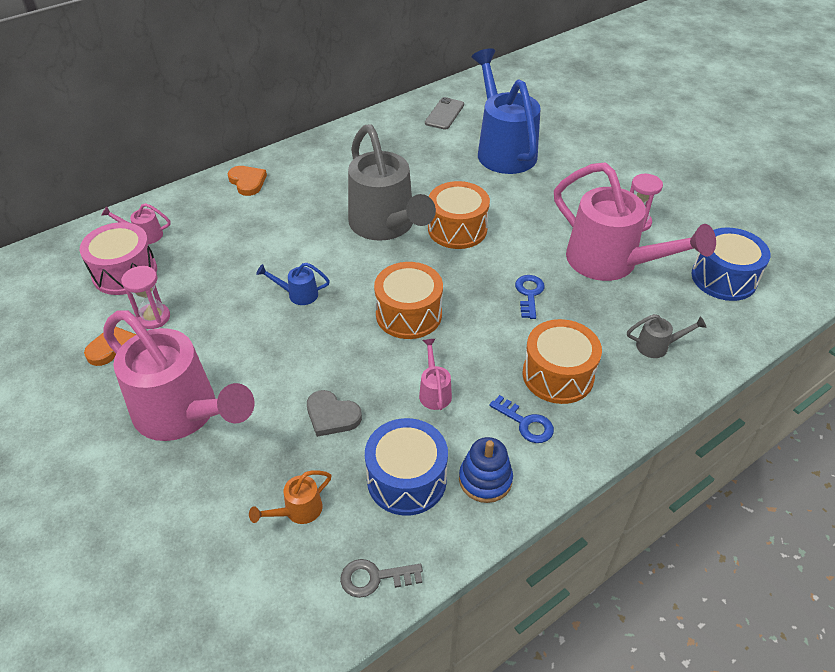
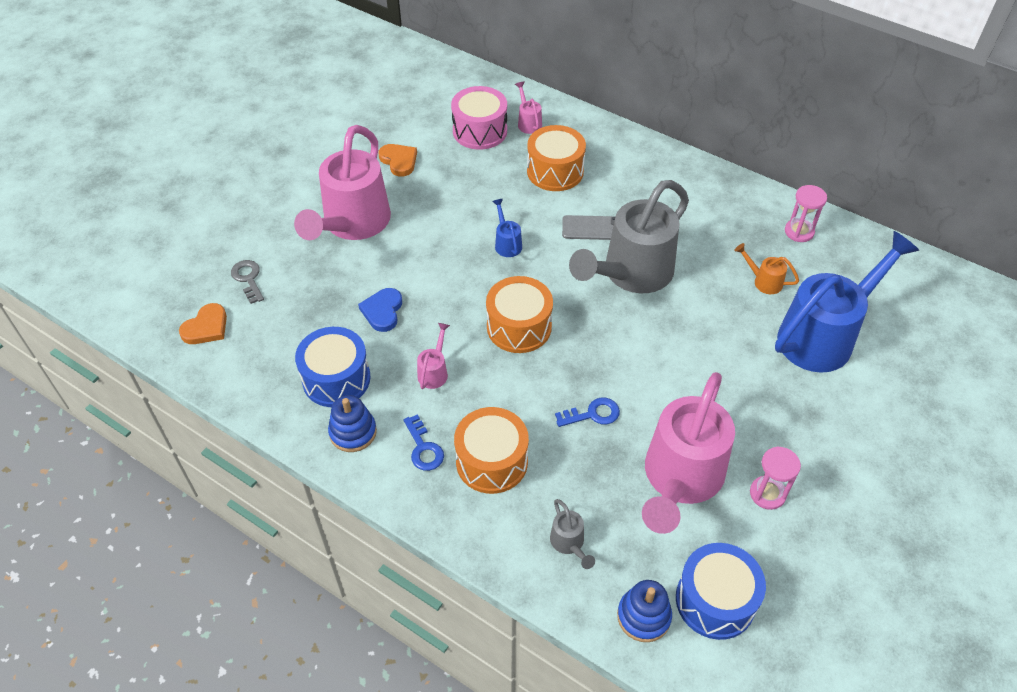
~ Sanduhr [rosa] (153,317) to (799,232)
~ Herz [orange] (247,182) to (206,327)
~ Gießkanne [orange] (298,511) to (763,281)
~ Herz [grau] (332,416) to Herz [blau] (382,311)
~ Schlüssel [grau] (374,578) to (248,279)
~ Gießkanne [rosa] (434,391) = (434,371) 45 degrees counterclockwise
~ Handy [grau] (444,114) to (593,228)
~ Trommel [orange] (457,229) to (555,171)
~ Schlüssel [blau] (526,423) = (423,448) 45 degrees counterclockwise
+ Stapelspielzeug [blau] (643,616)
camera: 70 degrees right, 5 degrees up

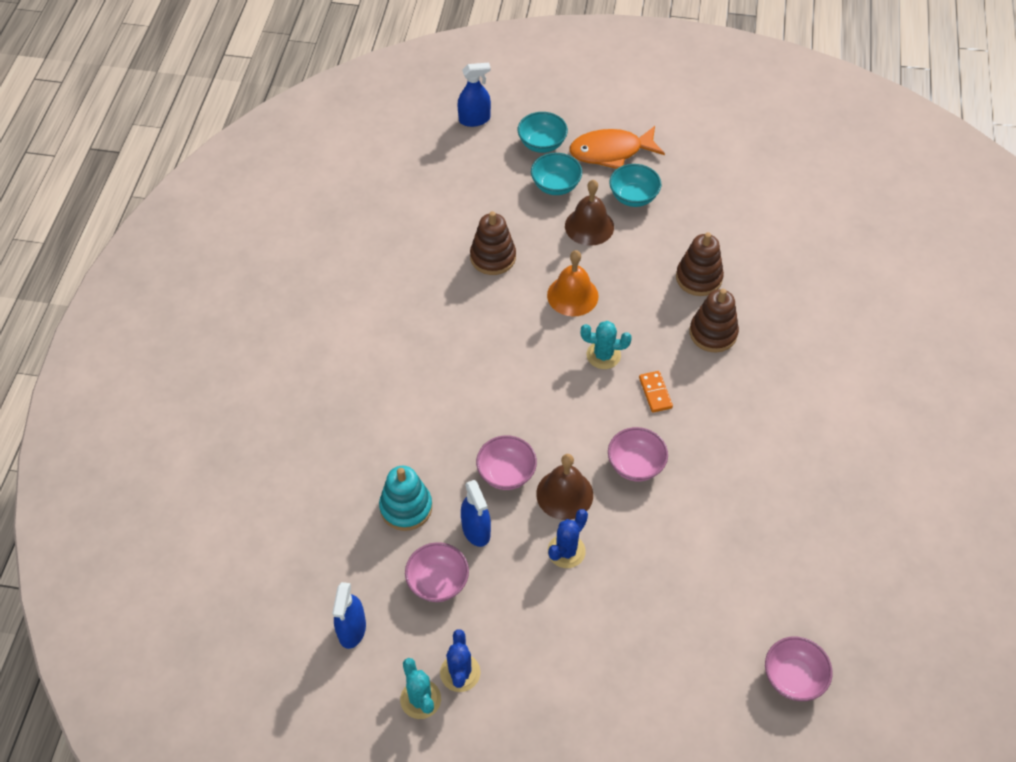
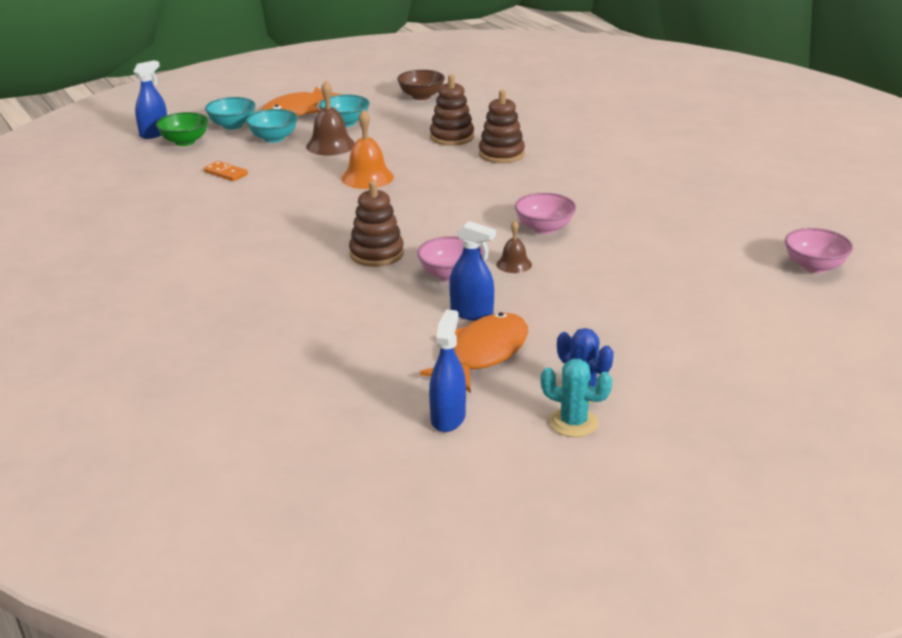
~ Sprühflasche [blau] (352,629) = (448,418) 135 degrees counterclockwise
- Stapelspielzeug [türkis] (406,507)
~ Schüssel [rosa] (438,582) to Fisch [orange] (483,354)
~ Stapelspielzeug [braun] (493,257) to (376,254)
~ Glocke [braun] (564,494) = (514,264) x0.59
- Kaktus [blau] (566,551)
- Kaktus [türkis] (603,355)
~ Dominostein [orange] (655,393) to (226,173)
+ Schüssel [grün] (185,142)
+ Schüssel [braun] (421,96)
camera: 40 degrees left, 25 degrees down

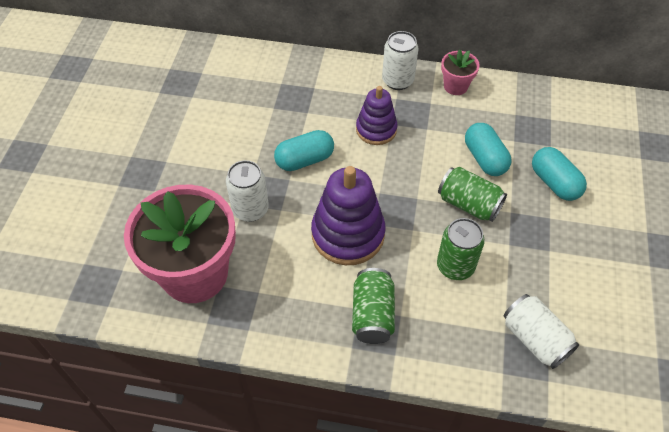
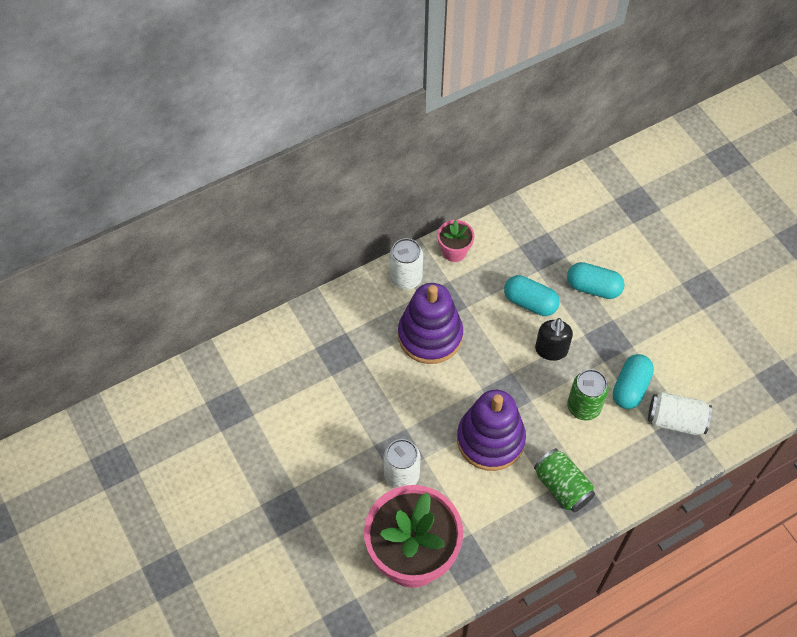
~ Kapsel [türkis] (304,160) to (630,388)
~ Stapelspielzeug [lila] (376,129) = (430,335) x1.61
~ Dose [grün] (468,204) to Seifenspender [schwarz] (551,350)
camera: 40 degrees left, 5 degrees up

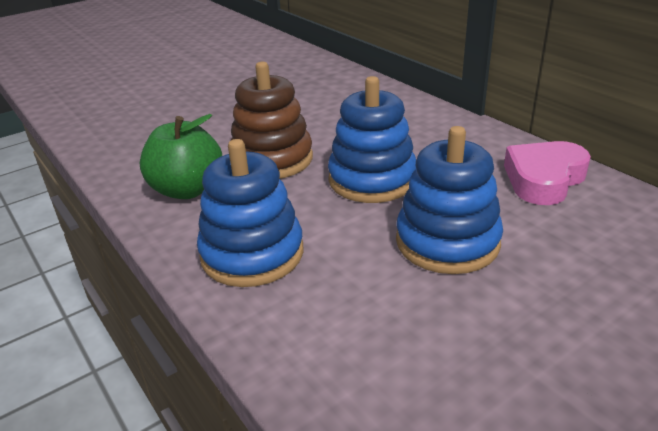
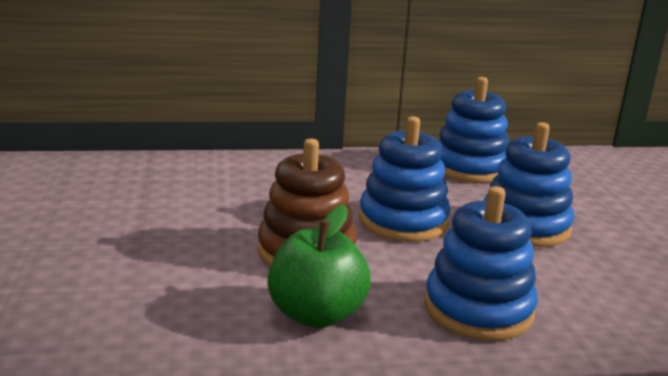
~ Herz [rosa] (543,179) to Stapelspielzeug [blau] (470,168)
camera: 65 degrees left, 10 degrees down

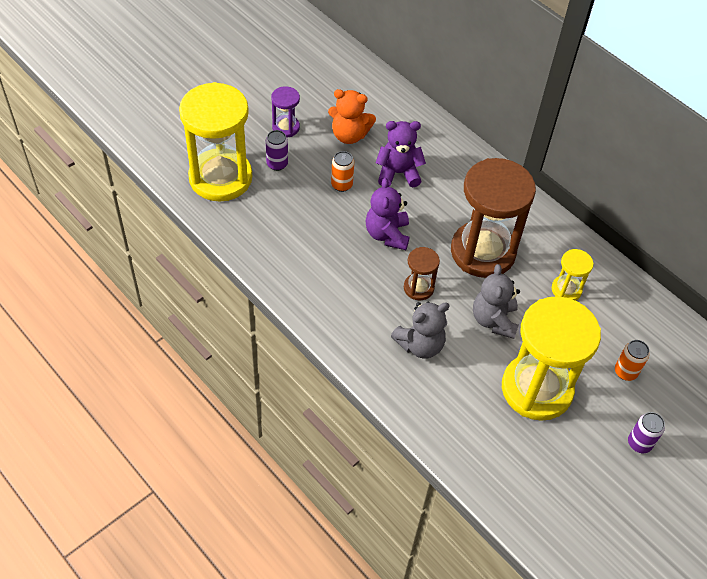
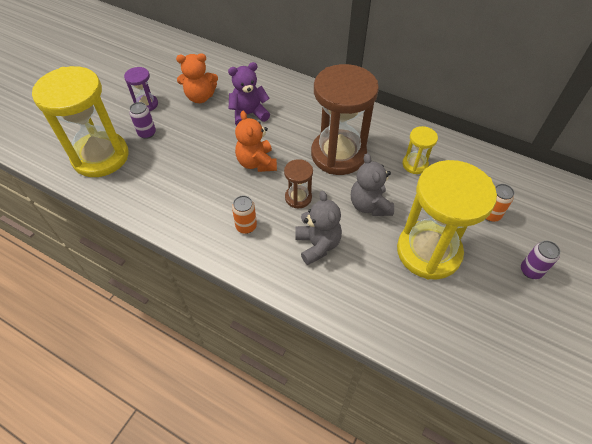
~ Dose [orange] (341,185) to (246,226)
~ Teddybär [lila] (387,234) to Teddybär [orange] (257,163)
~ Teddybär [grau] (420,345) = (317,245) 60 degrees counterclockwise
camera: 15 degrees left, 0 degrees up

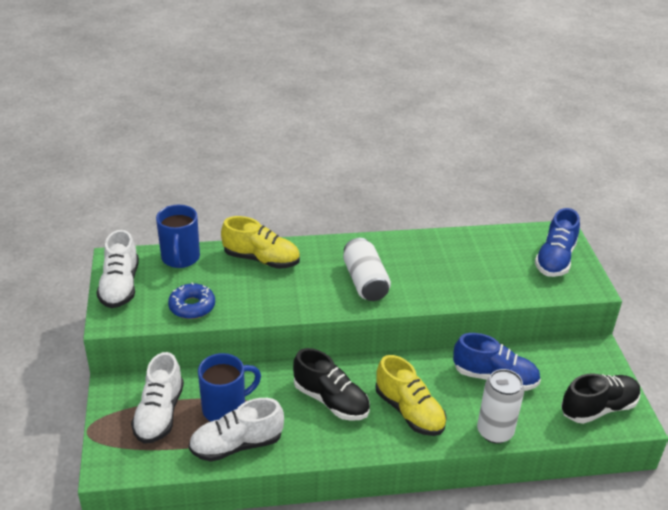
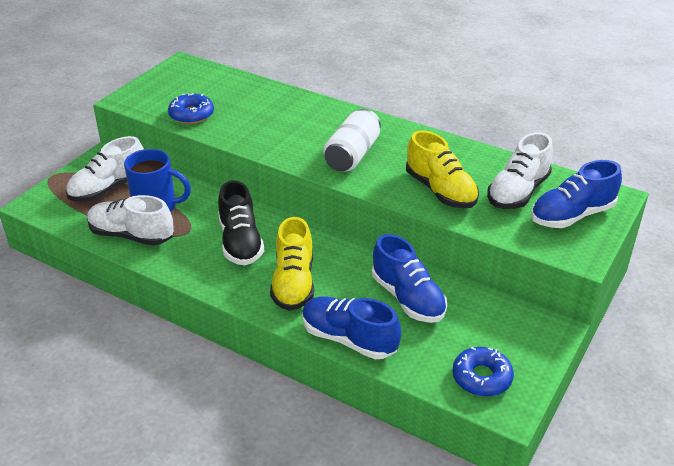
~ Schuh [weiß] (120,286) to (518,192)
- Tasse [blau] (180,258)
~ Schuh [gelb] (261,259) to (440,191)
~ Dose [weiß] (495,432) to Schuh [blau] (349,339)
~ Schuh [schwarz] (598,408) to Donut [blau] (481,378)
camera: 40 degrees right, 0 degrees up

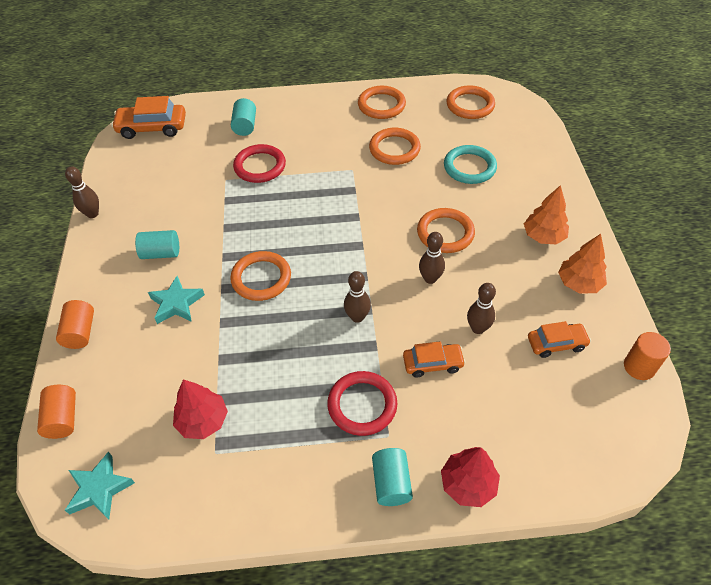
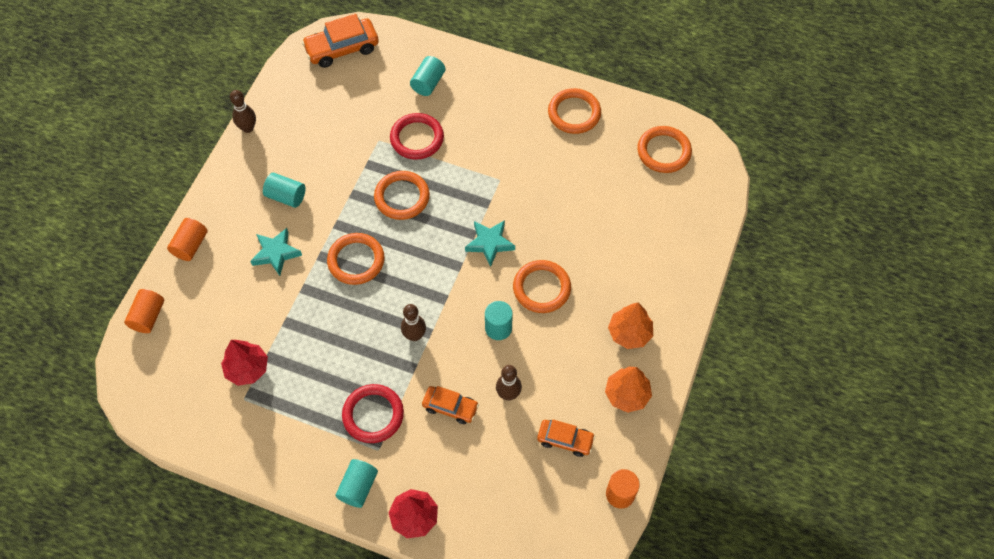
~ Stern [türkis] (100,489) to (490,243)
~ Auto [orange] (152,128) = (342,48) 45 degrees counterclockwise
~ Ring [orange] (394,149) to (402,197)
~ Bowlingkegel [braun] (430,279) to Vollzylinder [türkis] (498,328)
- Ring [türkis] (469,167)
camera: 25 degrees right, 10 degrees up

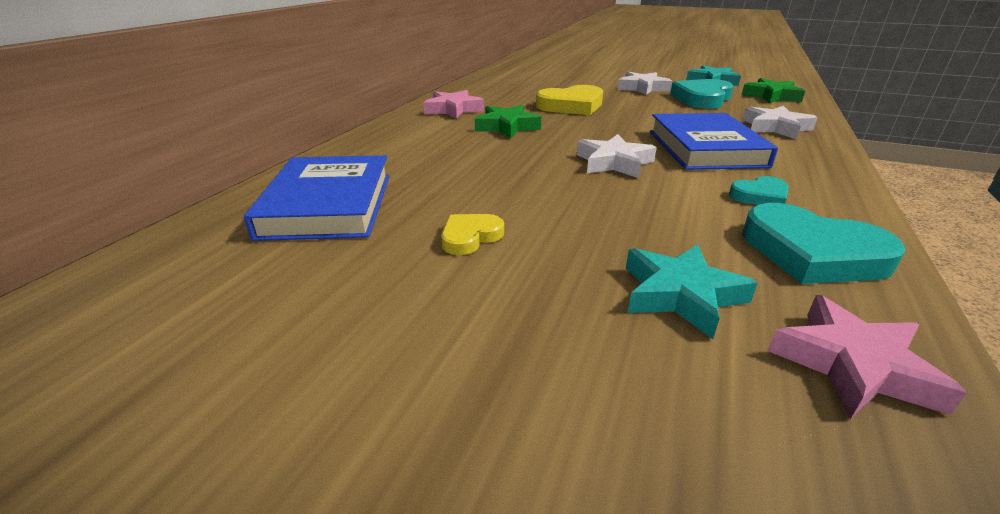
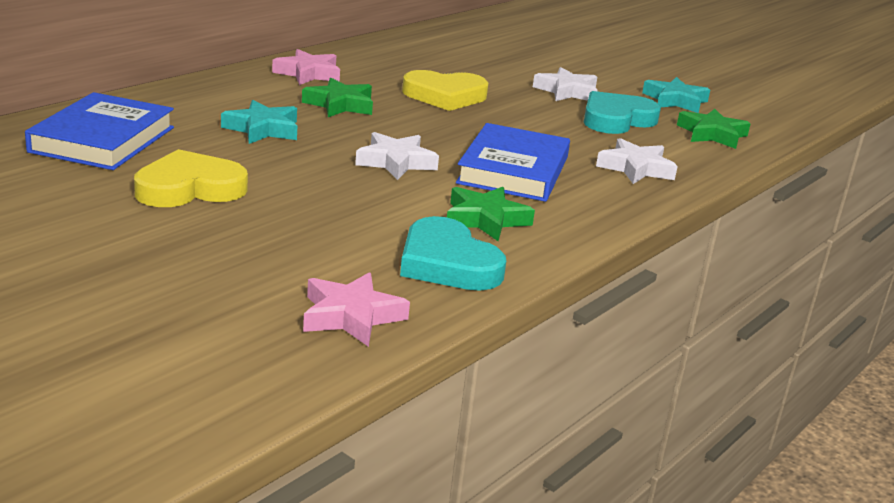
~ Herz [gelb] (470,237) = (190,188) x1.85
~ Stern [türkis] (681,295) to (263,129)
~ Herz [türkis] (760,196) to Stern [grün] (485,219)
camera: 15 degrees right, 5 degrees down

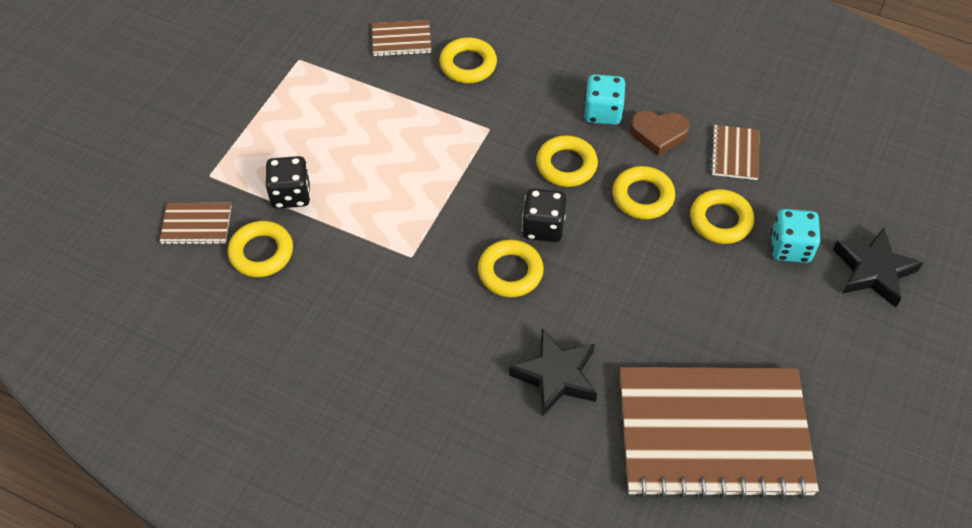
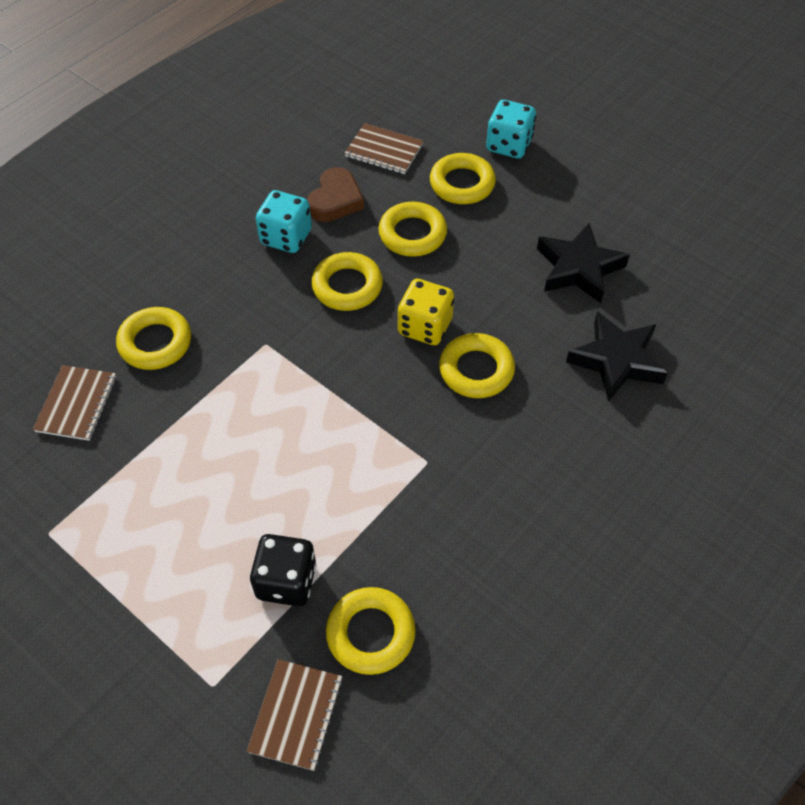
~ Spielwürfel [schwarz] (543,227) to Spielwürfel [gelb] (425,327)
- Notizbuch [braun] (713,433)
~ Stern [schwarz] (873,271) to (578,268)
camera: 75 degrees left, 0 degrees up

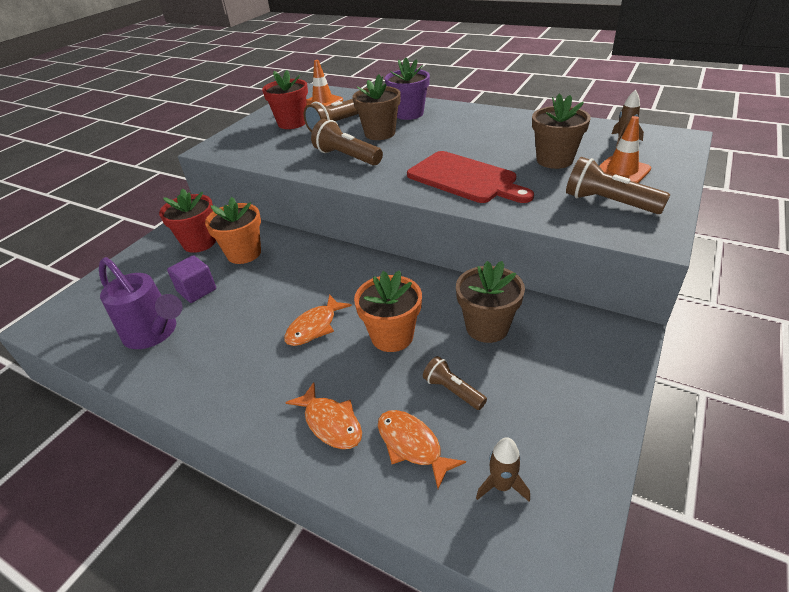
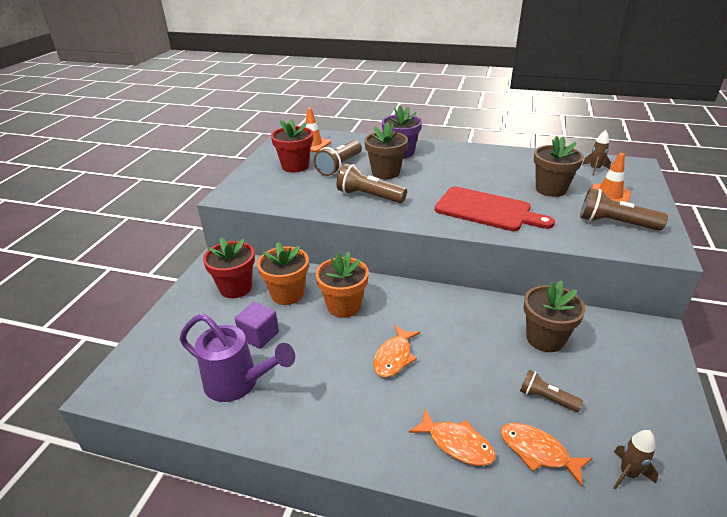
~ Blumentopf [orange] (392,336) to (344,306)
camera: 15 degrees left, 5 degrees down

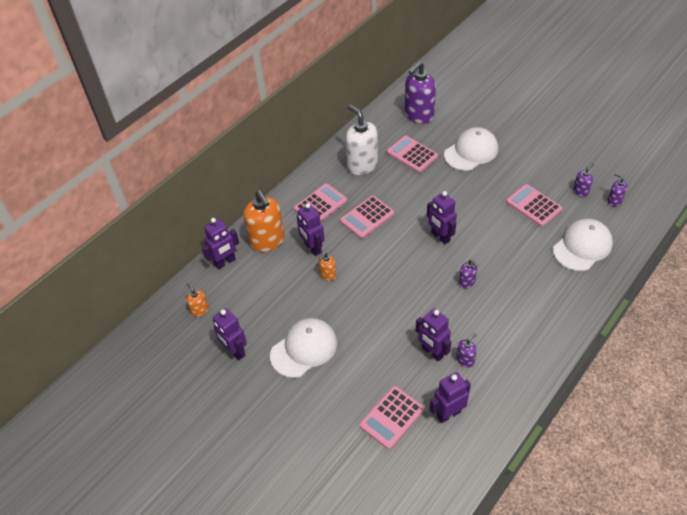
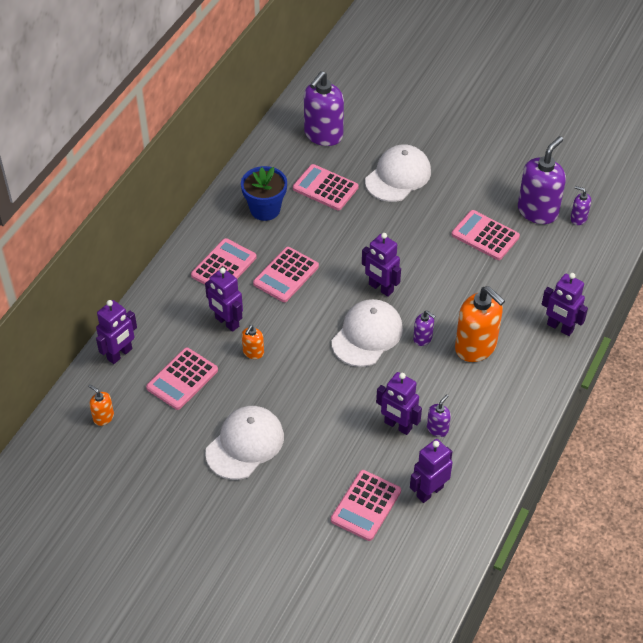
~ Roboter [lila] (235,351) to (560,328)
~ Seifenspender [orange] (267,241) to (476,347)
~ Seifenspender [weiß] (362,165) to Blumentopf [blau] (265,209)
~ Kappe [weiß] (582,246) to (367,335)
~ Seifenspender [lila] (580,191) = (537,211) x2.11
+ Taschenrechner [rosa] (182,379)
camera: 15 degrees left, 0 degrees up

